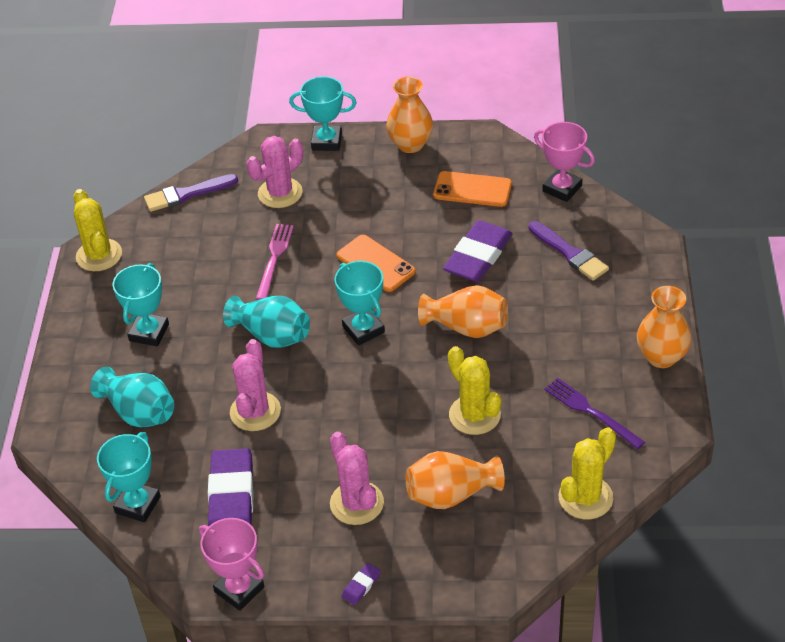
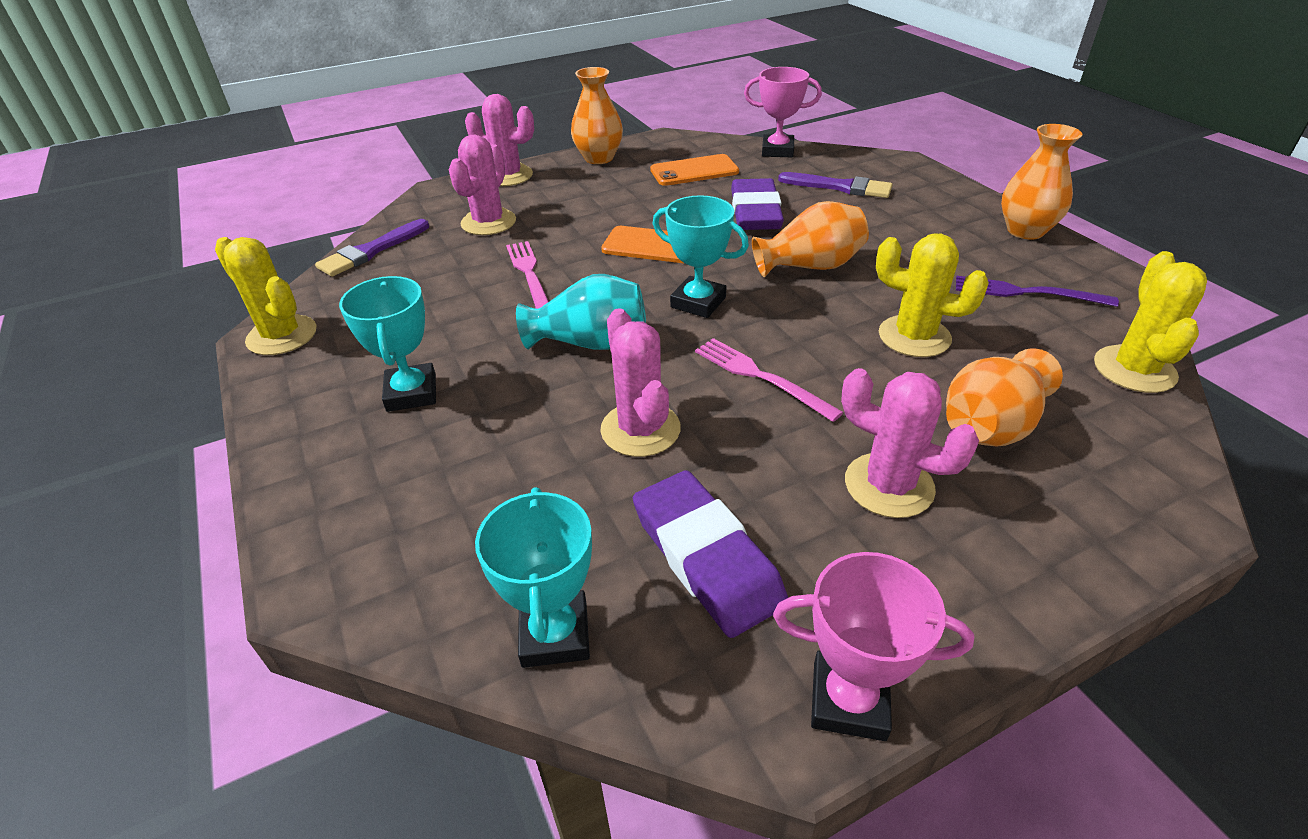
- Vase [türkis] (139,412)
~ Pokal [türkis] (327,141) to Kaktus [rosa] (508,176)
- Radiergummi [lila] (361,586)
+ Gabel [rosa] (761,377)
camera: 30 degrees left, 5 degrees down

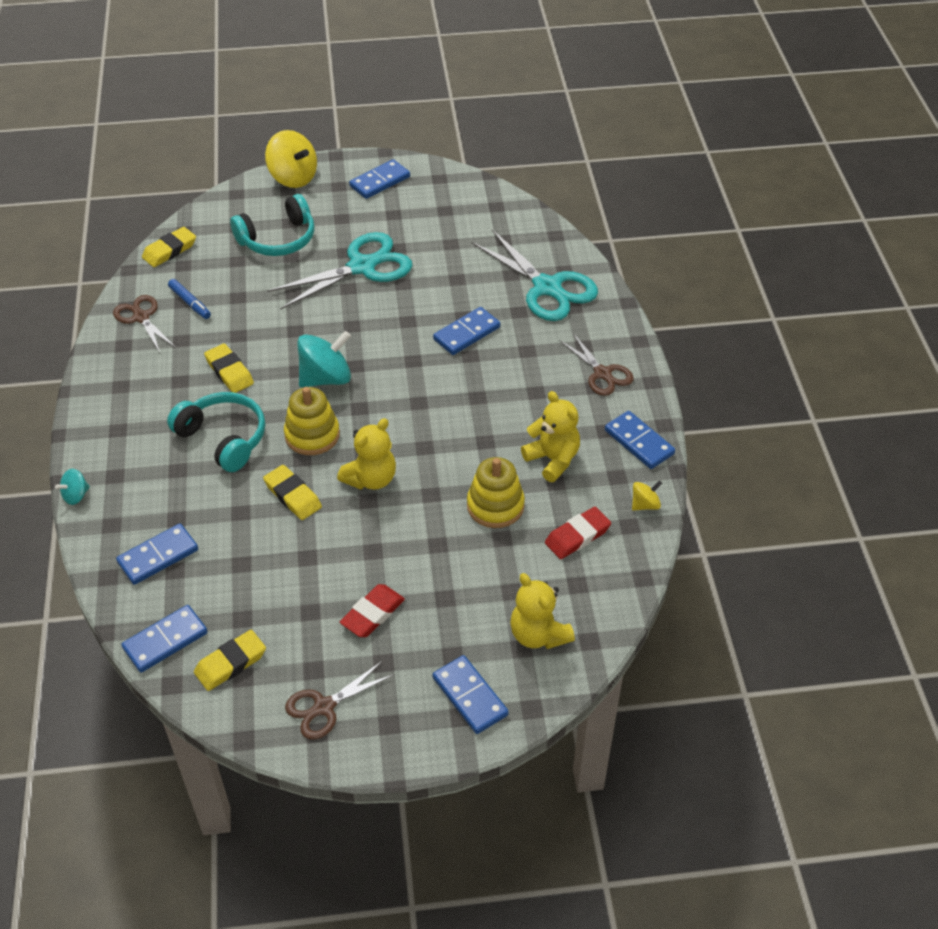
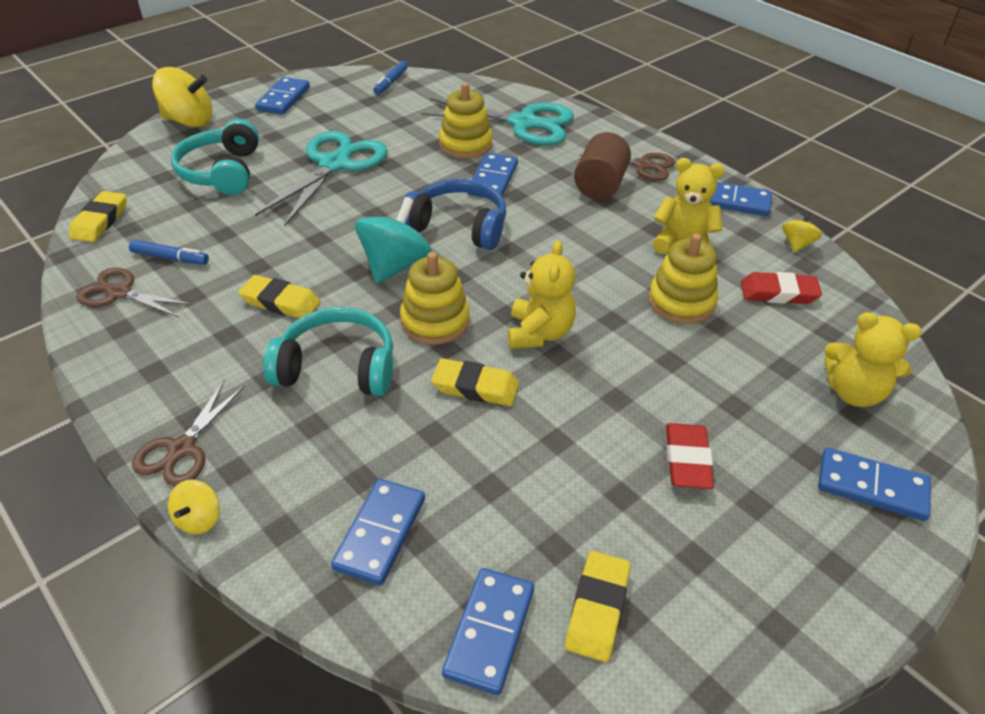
~ Kreisel [türkis] (76,495) to Kreisel [gelb] (199,519)
~ Kopfhörer [türkis] (278,239) = (221,172) 150 degrees clockwise
~ Schere [braun] (324,707) to (182,449)
~ Radiergummi [rot] (577,536) = (778,293) 75 degrees clockwise
+ Filzstift [blau] (391,82)
+ Kopfhörer [blau] (458,226)
+ Stapelspielzeug [gelb] (465,145)
+ Vollzylinder [braun] (600,185)
camera: 35 degrees left, 5 degrees down

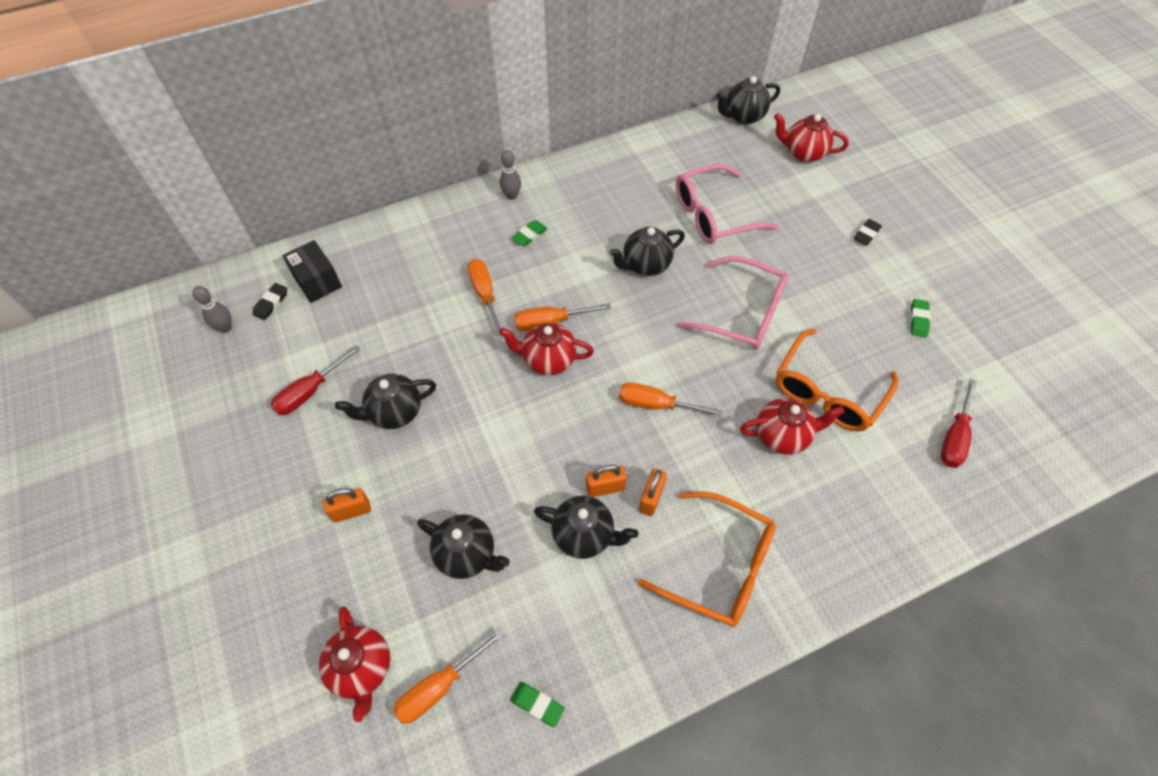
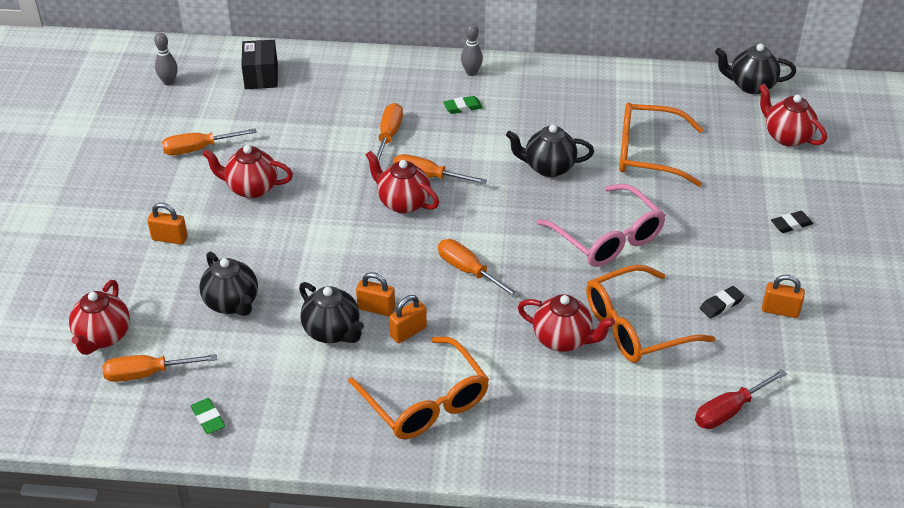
~ Radiergummi [schwarz] (271,303) to (721,304)
~ Schraubenzieher [rot] (310,391) to Schraubenzieher [orange] (199,149)
~ Teekanne [schwarz] (394,412) to Teekanne [rot] (251,188)
~ Brille [rosa] (713,215) to Brille [orange] (648,153)
~ Radiergummi [grün] (918,320) to Vorhängeschloss [orange] (780,311)
camera: 30 degrees right, 15 degrees down

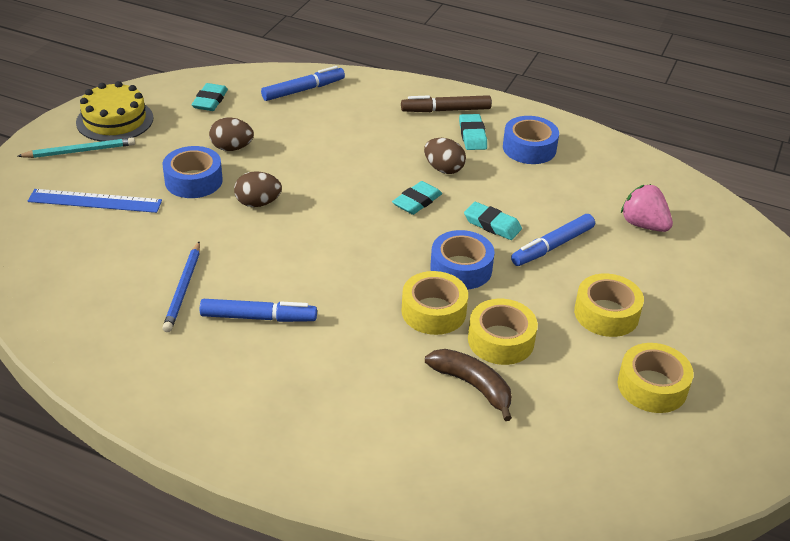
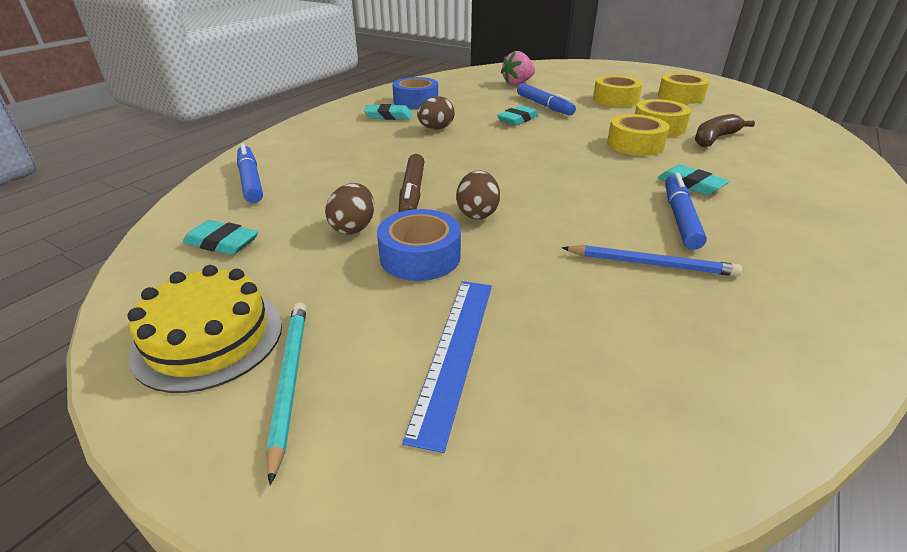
~ Radiergummi [türkis] (417,201) to (691,184)
~ Filzstift [braun] (446,110) to (412,193)
- Klebeband [blau] (461,268)
camera: 80 degrees left, 5 degrees down

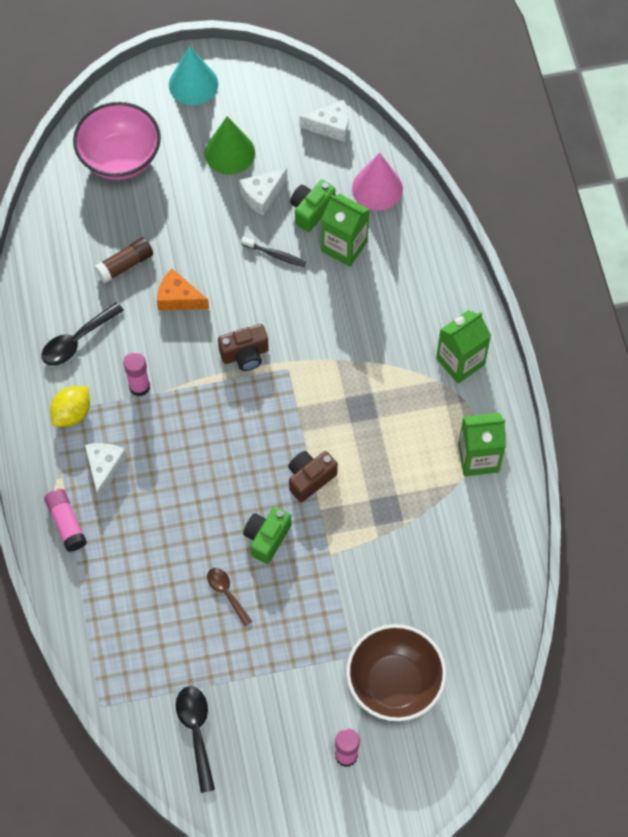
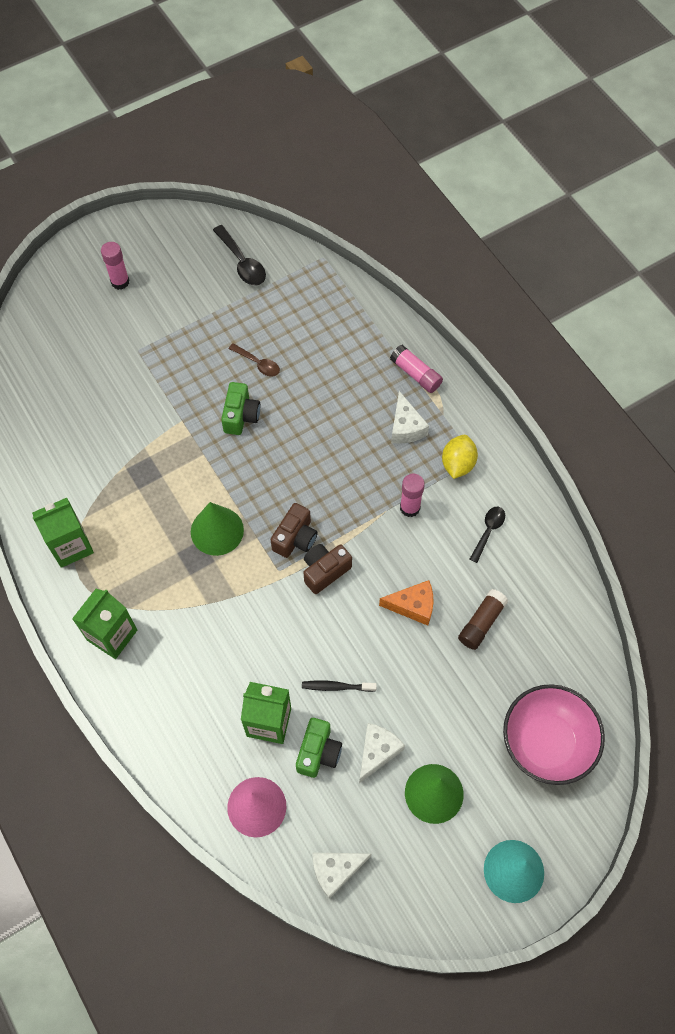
~ Löffel [schwarz] (77,341) = (488,531) x0.66
~ Kamera [braun] (310,479) to (295,538)
- Schüssel [braun] (394,683)
+ Kegel [grün] (217,531)
camera: 160 degrees right, 0 degrees up

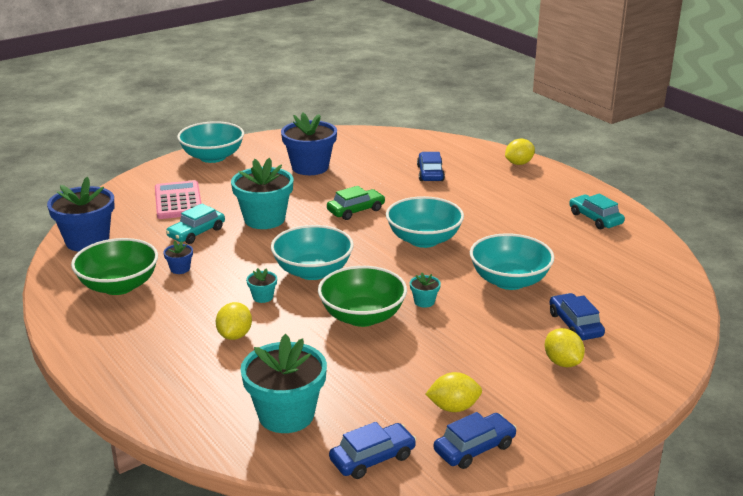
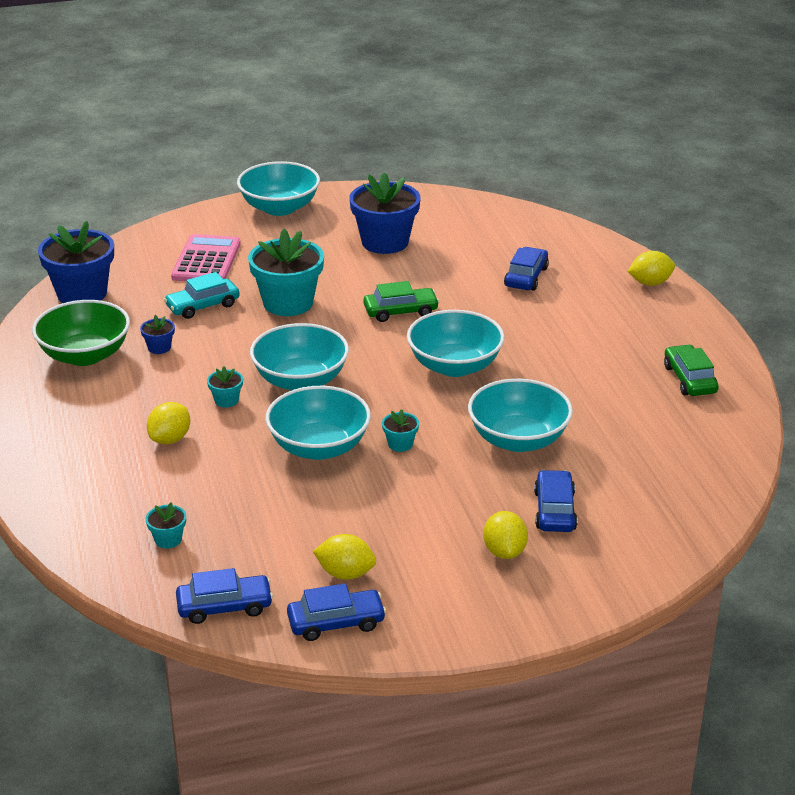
~ Blumentopf [türkis] (286,415) = (168,539) x0.44
~ Schüssel [grün] (362,316) to Schüssel [türkis] (319,447)
~ Auto [türkis] (595,218) to Auto [grün] (689,379)
camera: 20 degrees right, 5 degrees up

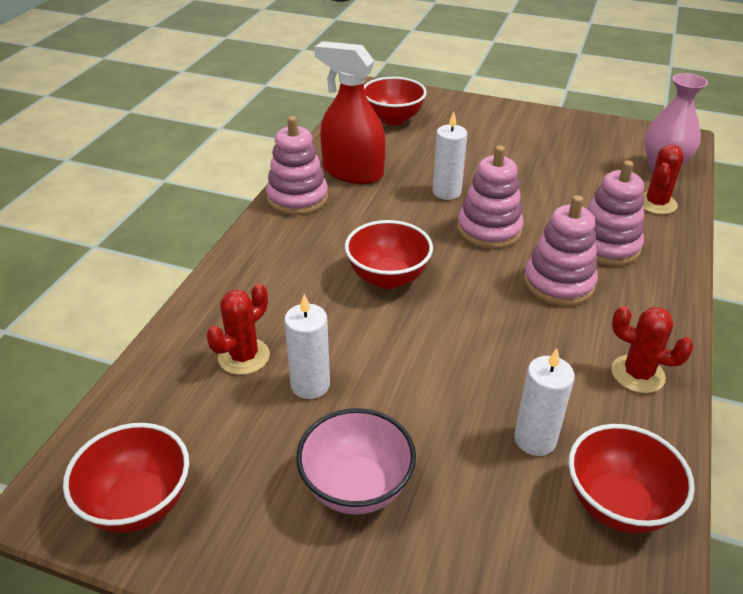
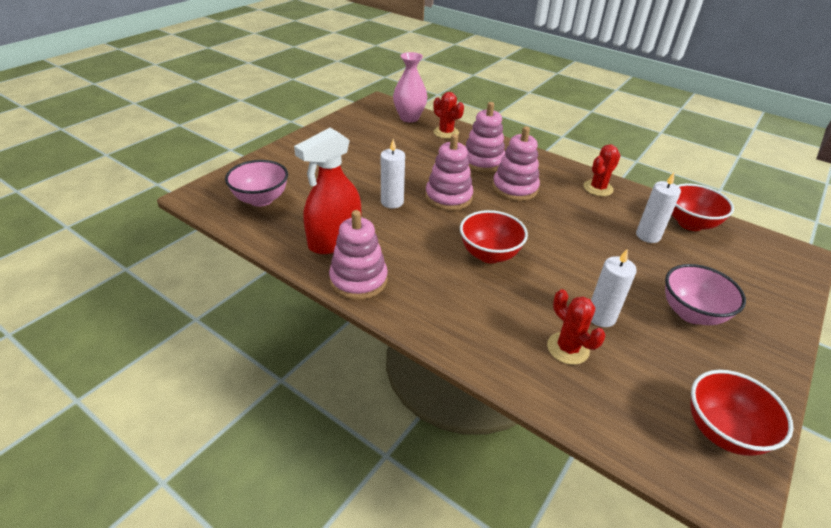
~ Schüssel [rot] (393,119) to Schüssel [rosa] (261,199)
camera: 75 degrees left, 0 degrees up

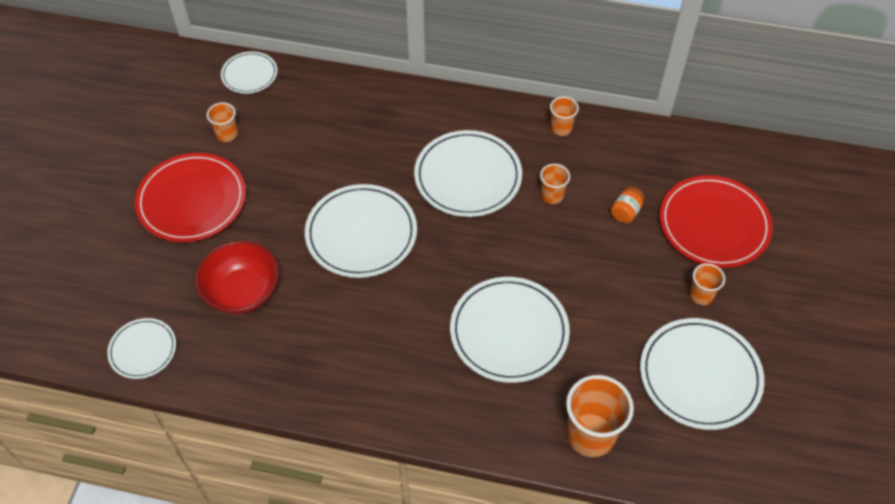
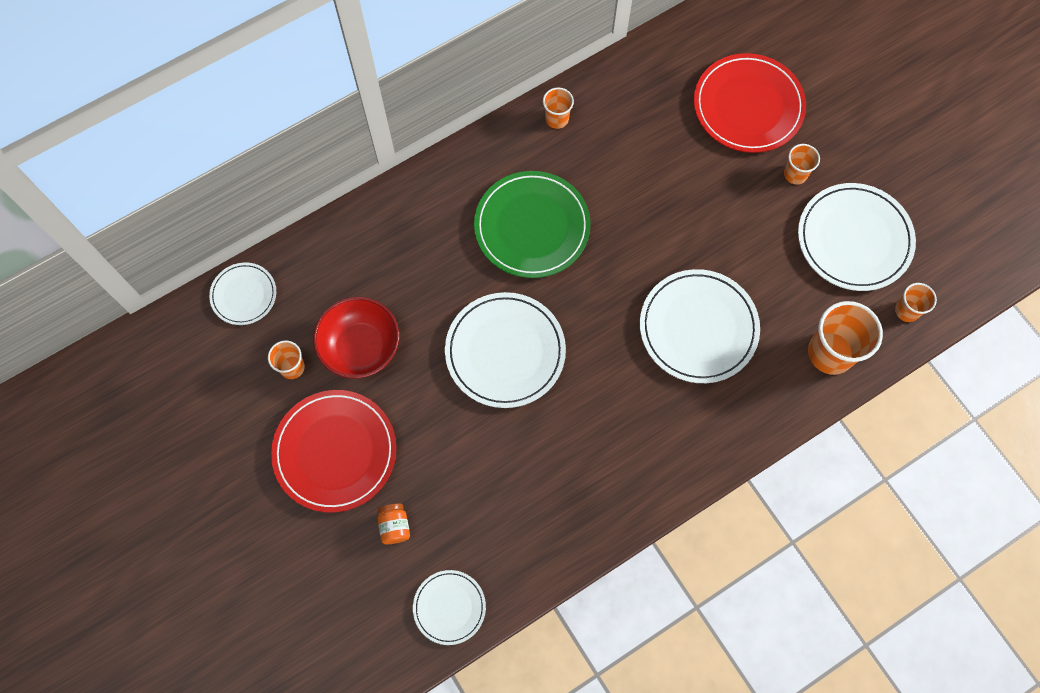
~ Schüssel [rot] (242,292) to (360,347)
~ Teller [weiß] (468,176) to Teller [grün] (532,226)
~ Becher [orange] (552,195) to (907,310)
~ Einmachglas [orange] (625,212) to (394,526)
camera: 45 degrees left, 15 degrees up

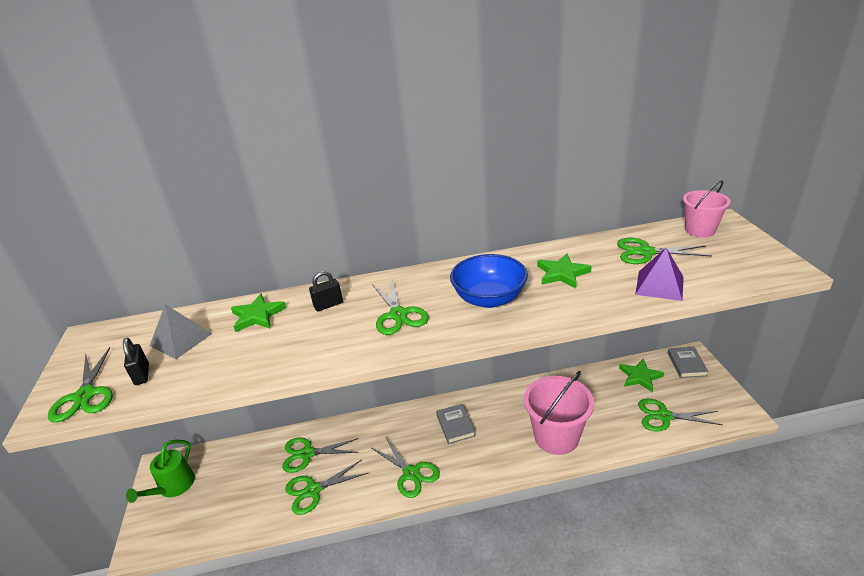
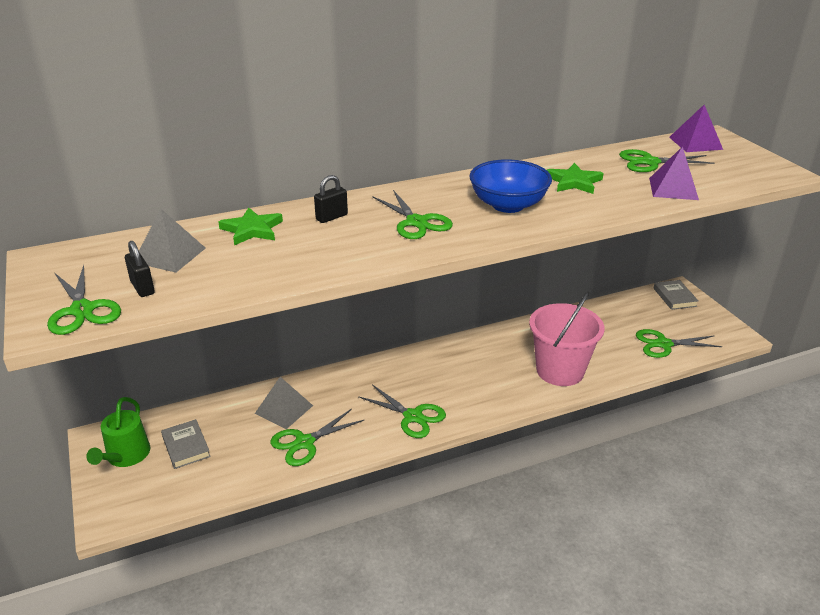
~ Schere [grün] (307,454) to Pyramide [grau] (284,409)
~ Buch [grau] (455,425) to (186,446)
- Stern [grün] (640,377)
~ Eimer [rosa] (700,230) to Pyramide [lila] (695,143)
camera: 15 degrees left, 0 degrees up

